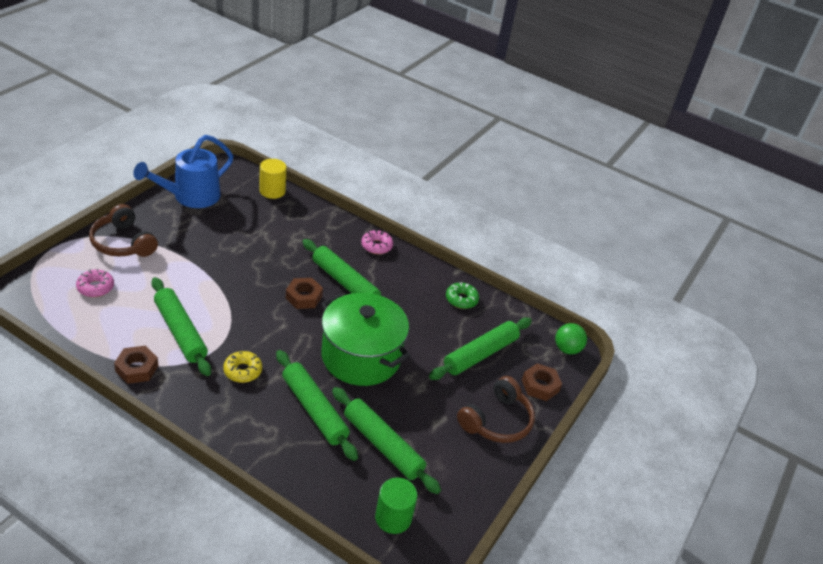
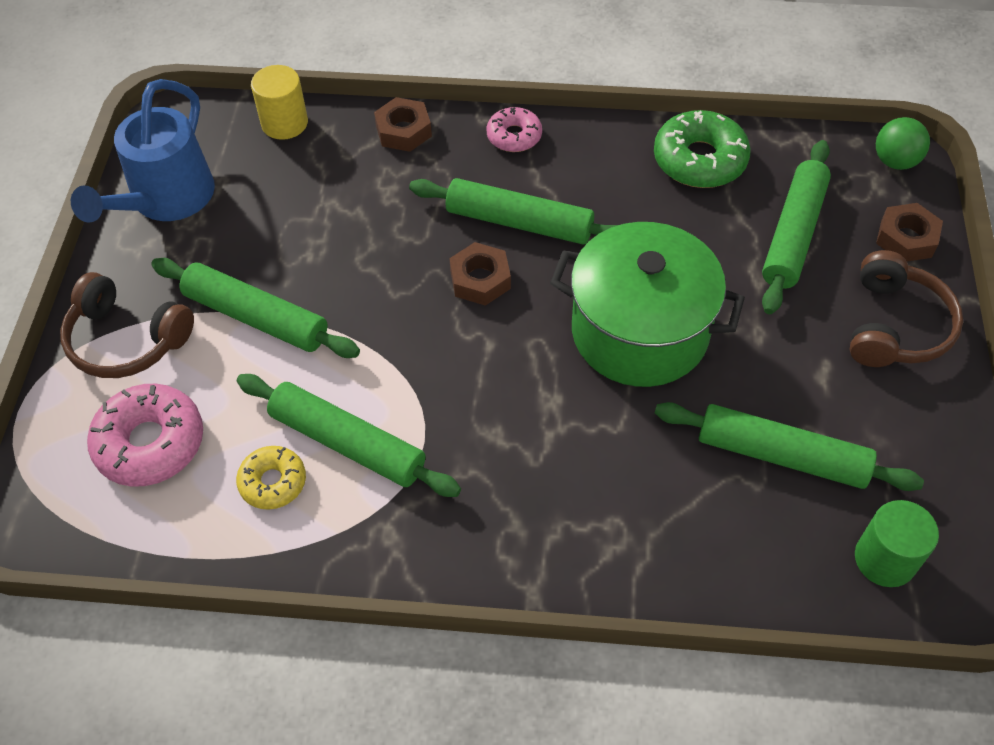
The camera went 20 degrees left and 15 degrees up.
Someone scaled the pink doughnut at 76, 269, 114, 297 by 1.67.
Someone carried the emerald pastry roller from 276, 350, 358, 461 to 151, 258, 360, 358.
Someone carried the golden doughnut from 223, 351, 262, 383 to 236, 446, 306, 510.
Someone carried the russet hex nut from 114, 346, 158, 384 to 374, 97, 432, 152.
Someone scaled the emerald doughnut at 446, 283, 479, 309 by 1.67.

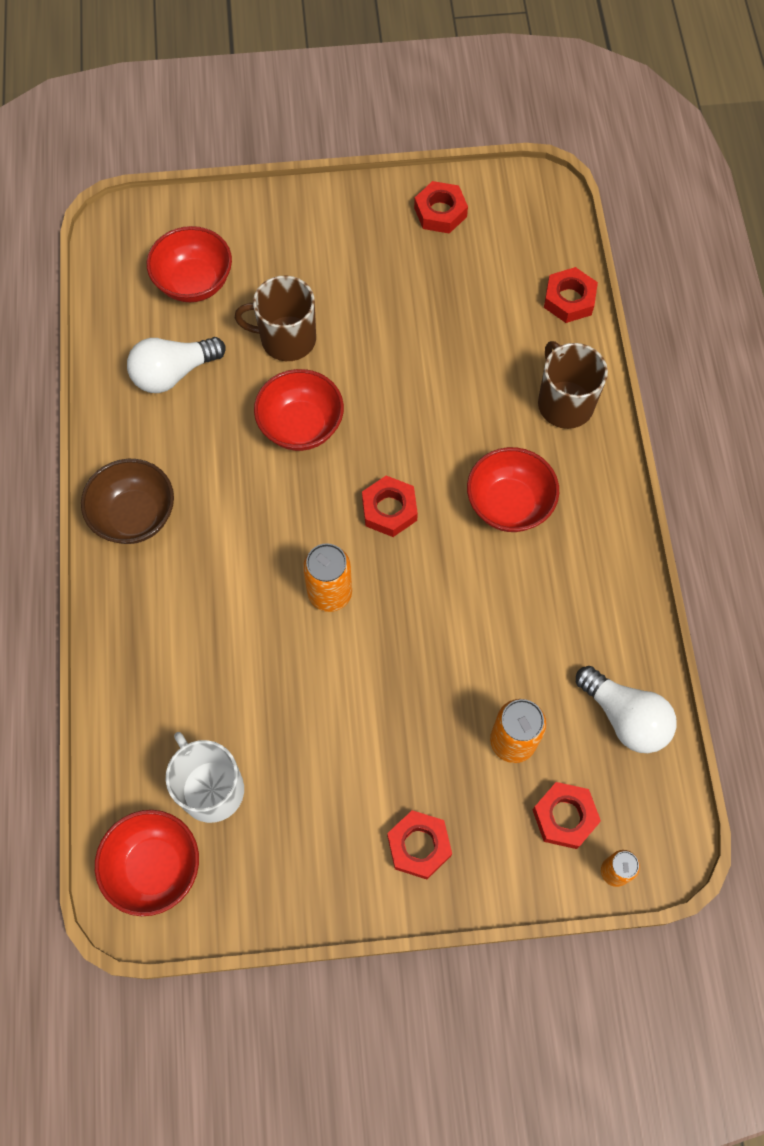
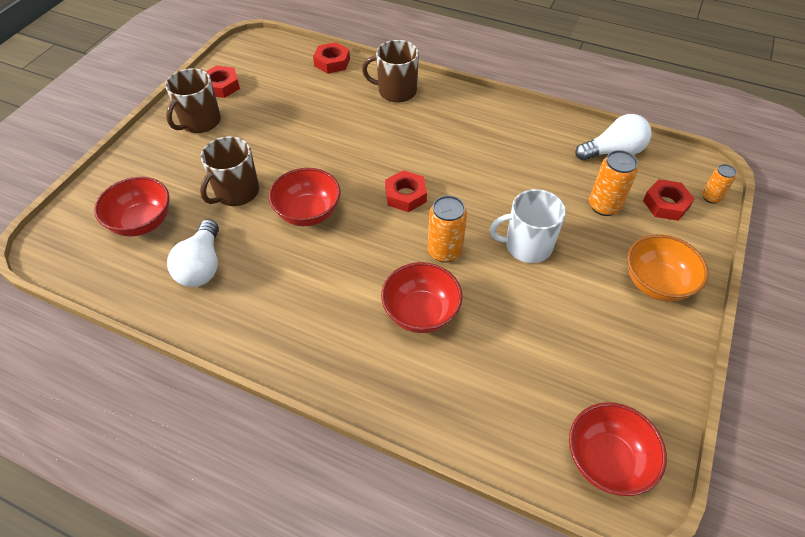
The camera went 60 degrees left and 15 degrees down.
Someone put down the russet tea mug at 165, 68, 221, 133.
Someone carried the red bowl from 467, 447, 559, 532 to 381, 262, 463, 333.
Someone carried the white tea mug from 166, 732, 244, 823 to 490, 189, 566, 263.
Someone swapped the red hex nut at 387, 810, 452, 879 for the bright orange bowl at 627, 234, 708, 302.
Someone took away the russet bowl at 81, 459, 174, 544.

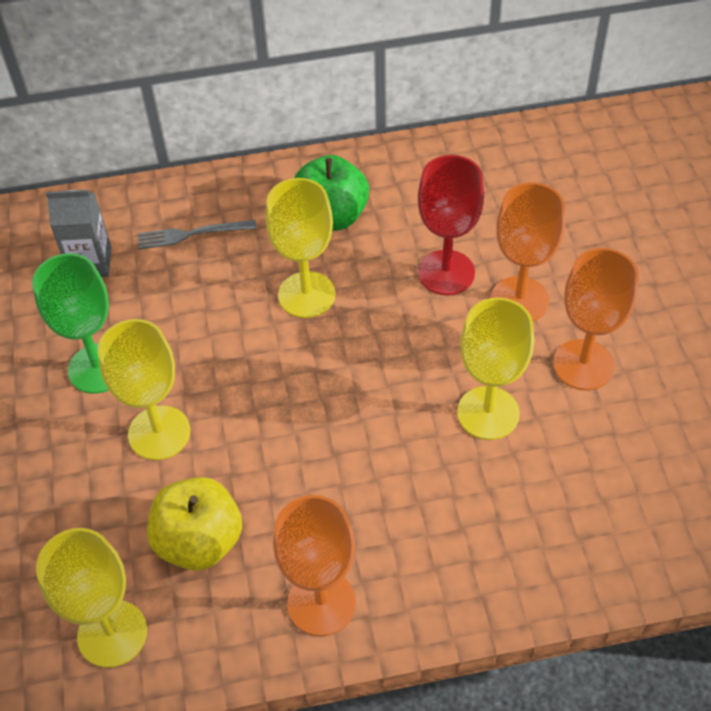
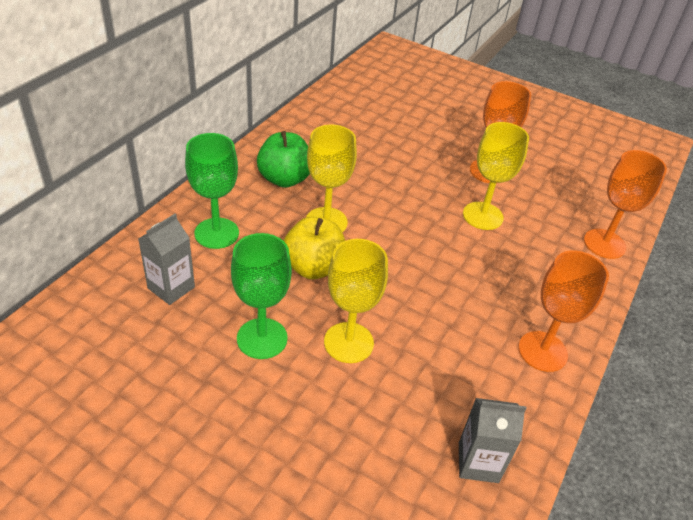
The camera went 55 degrees left and 10 degrees down.
Someone swapped the gray table fork at 138, 220, 257, 249 for the emerald goblet at 185, 133, 239, 249.
Someone carried the golden apple fruit from 147, 477, 242, 571 to 283, 217, 345, 279.
Someone swapped the golden goblet at 36, 528, 147, 668 for the gray juice carton at 459, 398, 527, 483.
Someone carried the bright orange goblet from 491, 182, 565, 321 to 584, 150, 667, 259.
Someone took away the red goblet at 418, 155, 484, 295.

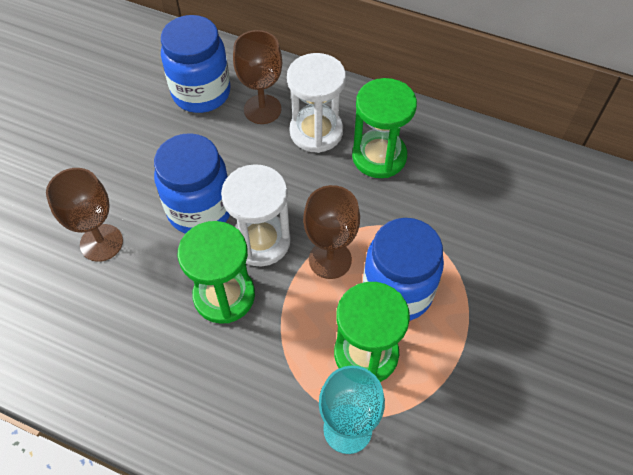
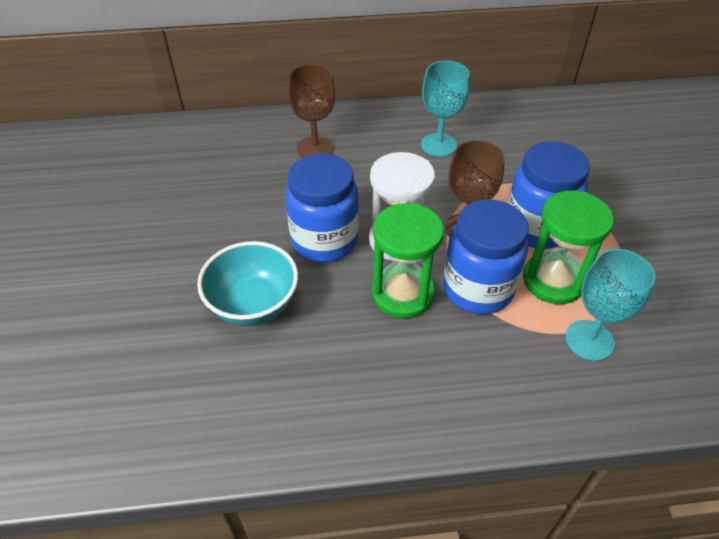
The camera went 30 degrees left and 10 degrees down.
Someone swapped the russet goblet at 46, 168, 123, 262 for the turquoise bowl at 197, 241, 298, 326.
Someone swapped the emerald sandglass at 352, 78, 417, 178 for the turquoise goblet at 421, 60, 470, 157.
Someone carried the cobalt jar from 161, 15, 230, 113 to 443, 199, 529, 314.
Someone took away the white sandglass at 287, 53, 346, 153.

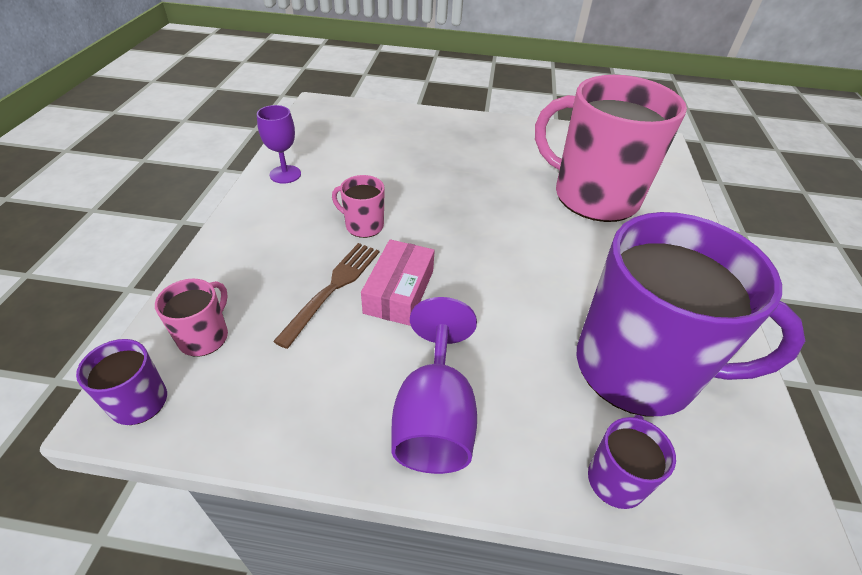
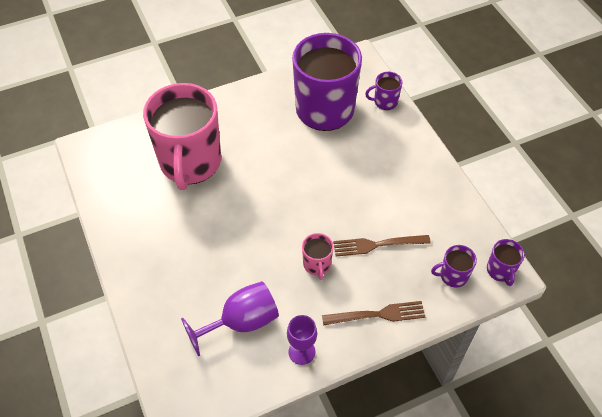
The camera went 120 degrees left and 10 degrees up.
Someone carried the purple goblet from 391, 297, 477, 474 to 181, 281, 279, 357.
Someone put down the russet table fork at 322, 301, 425, 326.
Someone repainted the pink tea mug at 155, 279, 228, 357, which became the purple tea mug at 431, 245, 477, 288.
Someone took away the pink box at 361, 239, 435, 326.

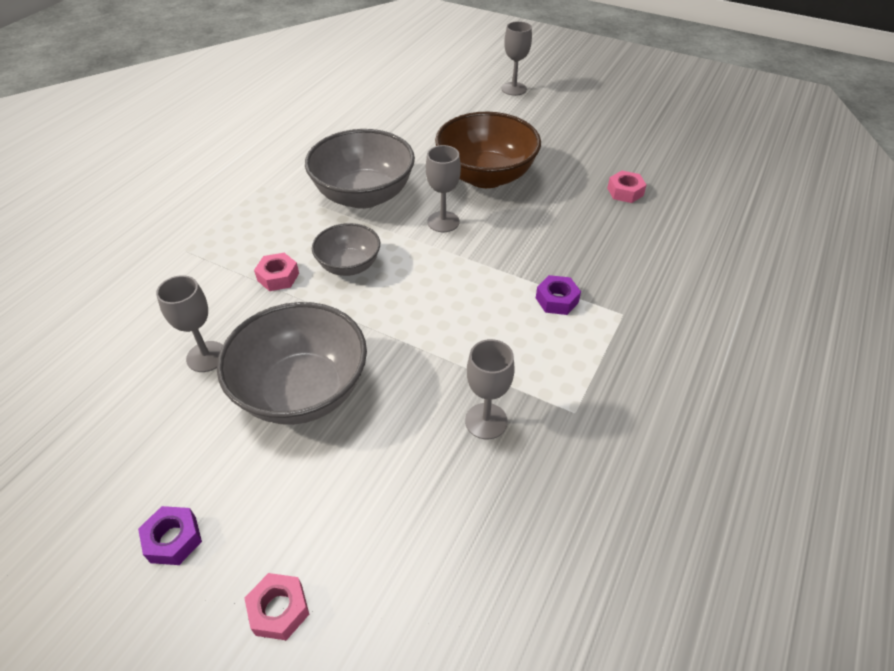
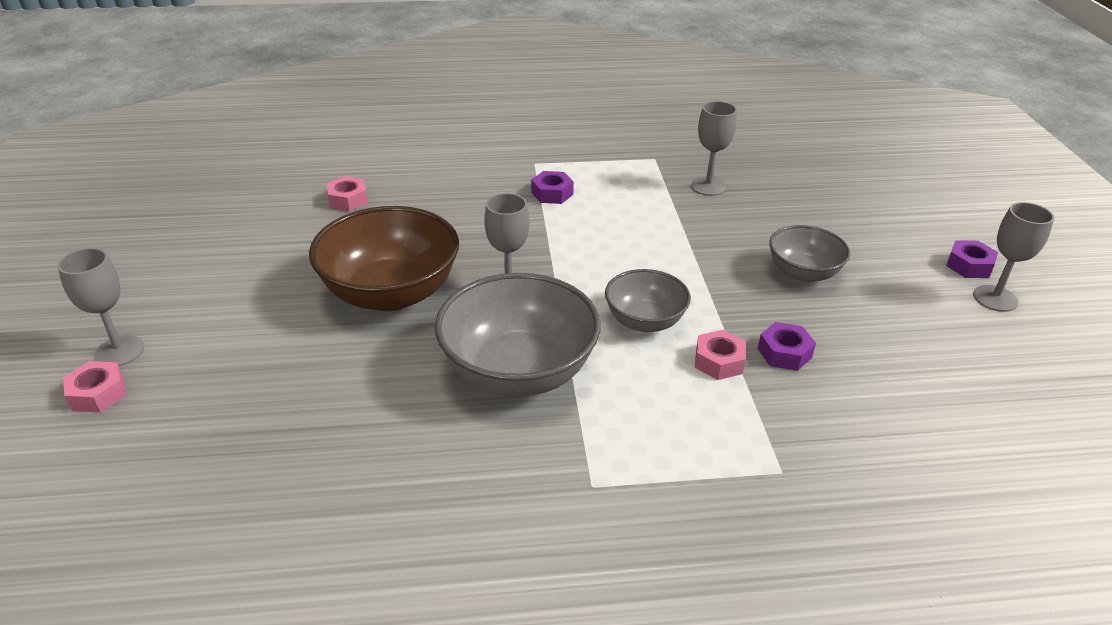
The camera went 125 degrees left and 10 degrees down.
Someone carried the pink hex nut from 245, 573, 309, 640 to 63, 361, 127, 413.
Someone put down the purple hex nut at 758, 322, 816, 371.
Someone scaled the gray bowl at 217, 302, 367, 425 by 0.57.
Someone carried the gray goblet from 156, 275, 223, 372 to 973, 202, 1054, 312.

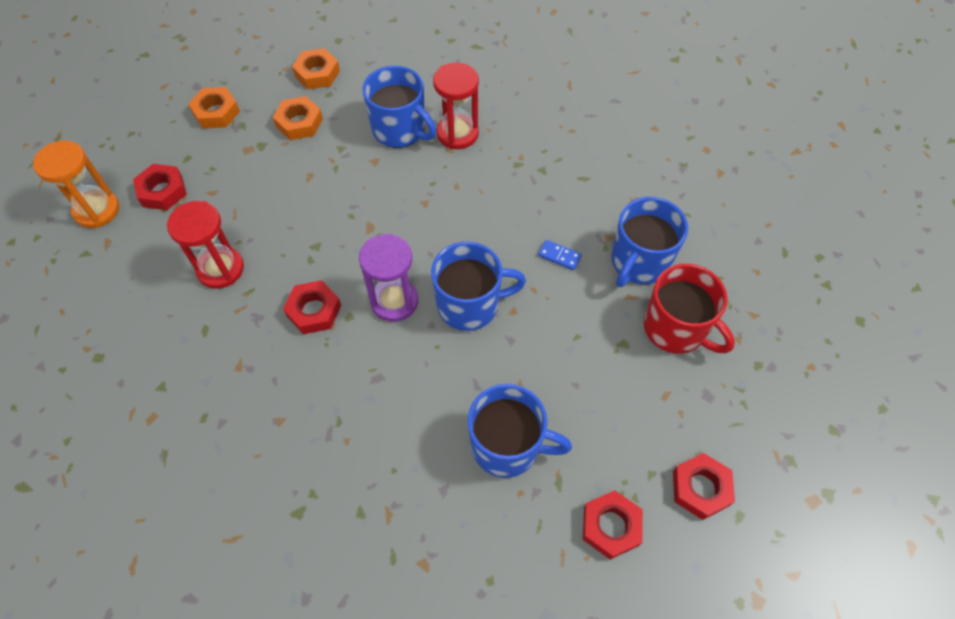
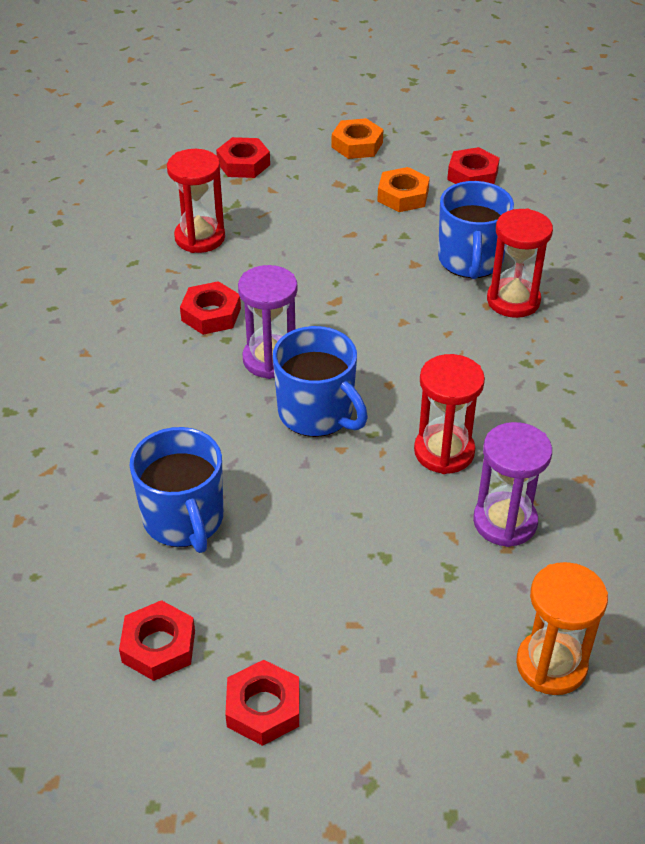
The camera went 55 degrees right and 15 degrees down.
Someone swapped the cobalt domino at 538, 240, 582, 270 for the red sandglass at 414, 354, 485, 474.
Someone repainted the bright orange hex nut at 292, 48, 340, 89, which became the red hex nut at 447, 147, 500, 184.
Someone swapped the cobalt tea mug at 612, 197, 688, 287 for the purple sandglass at 473, 422, 552, 547.
Someone carried the bright orange sandglass from 33, 141, 119, 228 to 516, 562, 608, 695.
Someone took away the red tea mug at 644, 264, 735, 354.

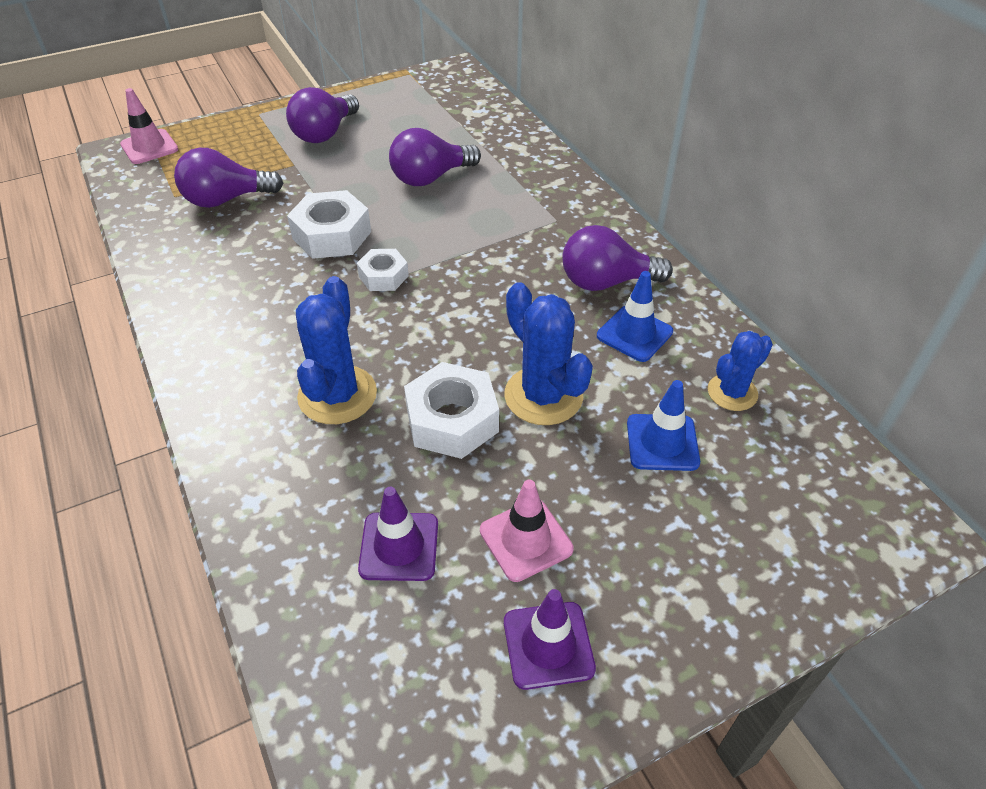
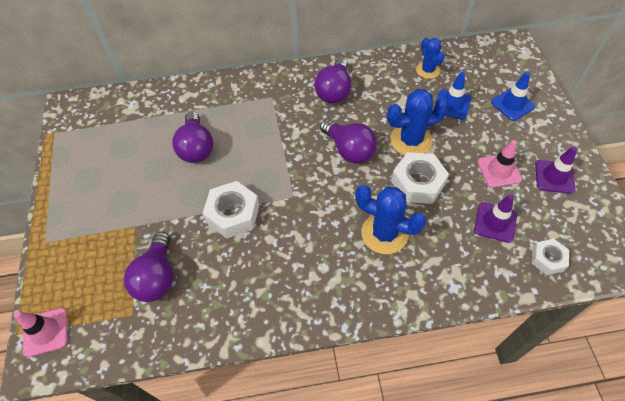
The camera went 70 degrees left and 10 degrees up.
Someone carried the purple bulb from 286, 87, 359, 143 to 320, 119, 377, 164.
Someone carried the cobalt traffic cone from 597, 271, 673, 362 to 491, 72, 535, 121.
Someone carried the white hex nut from 357, 249, 409, 291 to 531, 238, 569, 275.

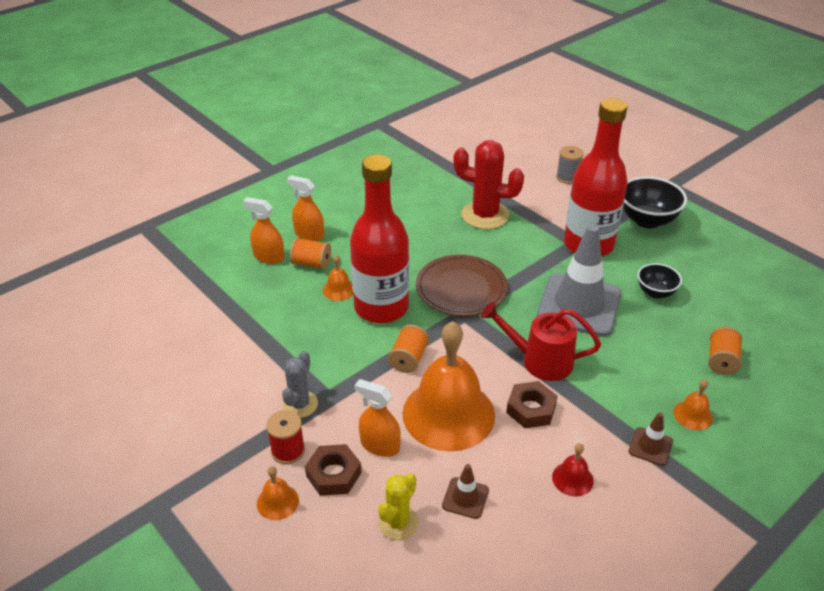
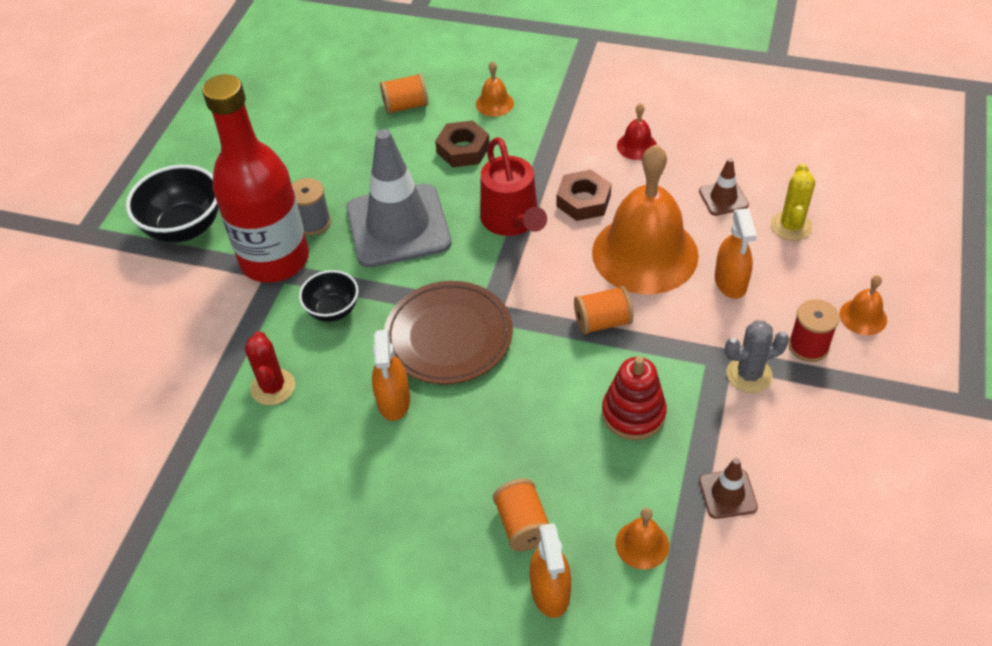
The camera went 120 degrees left and 10 degrees up.
Someone scaled the red prickly plant at 453, 140, 524, 229 by 0.58.
Someone carried the gray bobbin from 556, 146, 584, 184 to 292, 178, 331, 235.
Someone carried the ebony bowl from 637, 263, 682, 299 to 299, 270, 358, 322.
Someone carried the bright orange sprayer from 287, 175, 324, 241 to 372, 329, 410, 421.
Someone carried the russet hex nut from 305, 444, 361, 496 to 435, 120, 490, 167.
Someone put down the red ring stacker at 602, 356, 667, 440.
Someone carried the bright orange bell from 323, 255, 353, 301 to 616, 508, 669, 570.
Someone carried the russet traffic cone from 629, 412, 673, 466 to 699, 458, 758, 519.
Someone rotated the golden prickly plant at 378, 473, 419, 540 by 75 degrees counterclockwise.
Someone took away the red flask at 350, 154, 409, 323.

